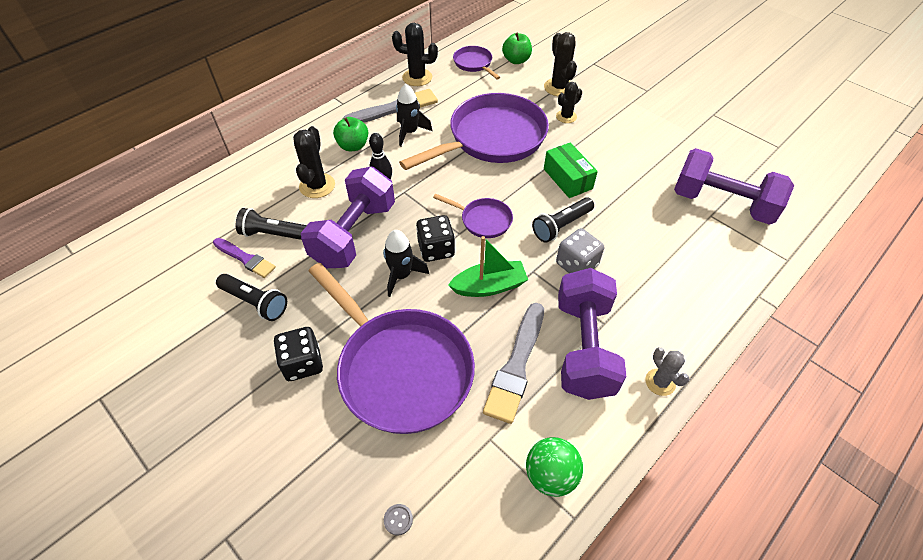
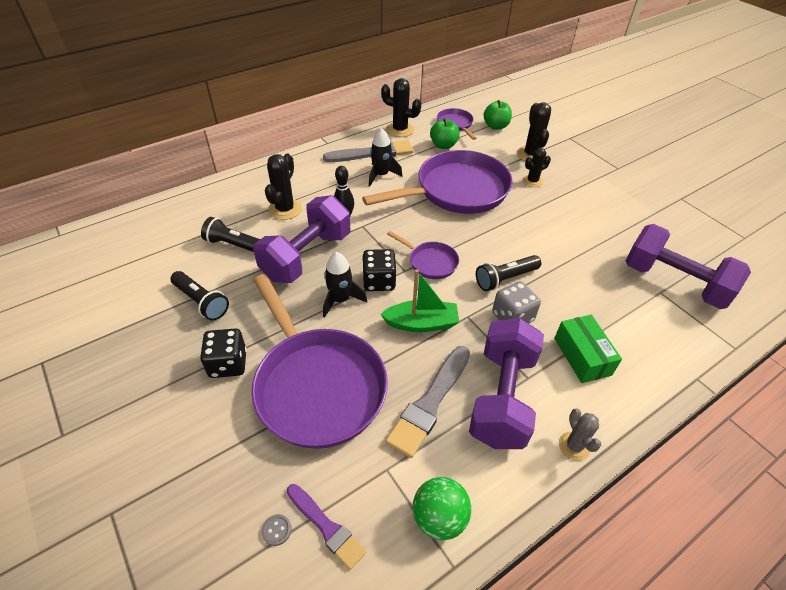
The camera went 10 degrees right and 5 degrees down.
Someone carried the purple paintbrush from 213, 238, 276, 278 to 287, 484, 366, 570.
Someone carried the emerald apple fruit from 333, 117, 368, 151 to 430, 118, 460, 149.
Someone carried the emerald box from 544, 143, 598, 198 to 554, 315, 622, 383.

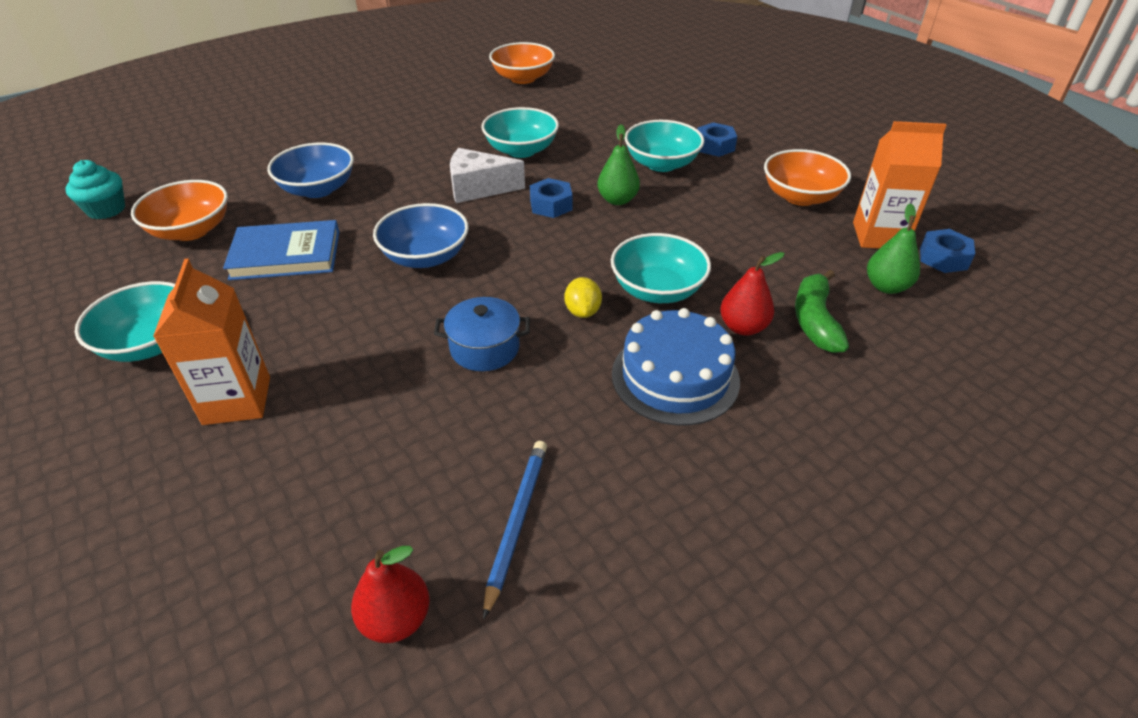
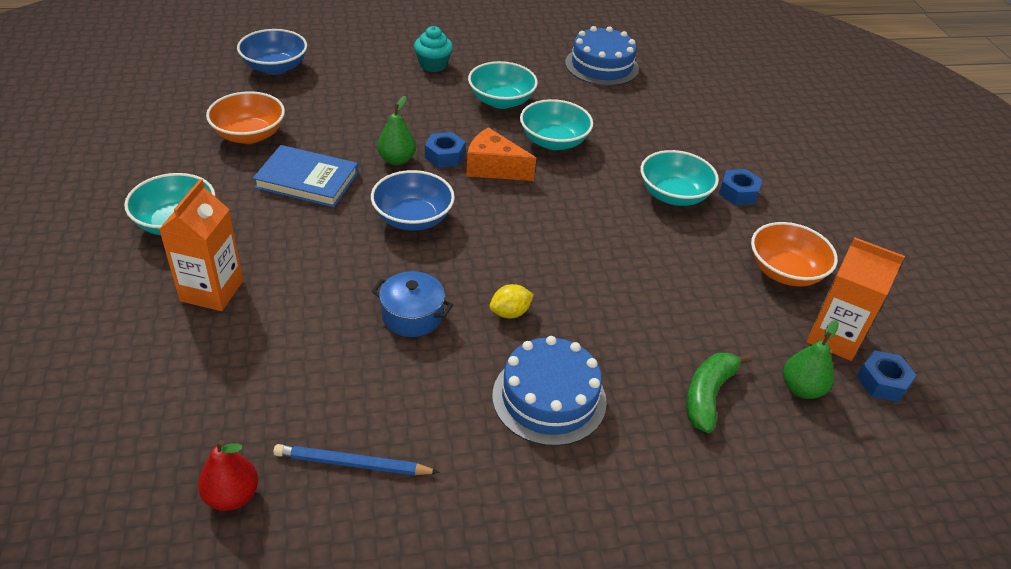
The camera went 20 degrees right and 0 degrees up.
Someone carried the cobalt bowl from 267, 142, 354, 198 to 237, 29, 307, 75.
Someone rotated the cobalt lead pencil at 483, 441, 547, 619 by 120 degrees counterclockwise.
Someone carried the emerald pear fruit from 597, 124, 640, 205 to 377, 96, 416, 165.
Someone carried the turquoise fairy cake from 65, 160, 125, 219 to 414, 26, 453, 72.
Someone carried the cobalt hex nut from 530, 178, 573, 218 to 425, 132, 466, 168.
Someone repainted the white piece of cheese at 450, 148, 525, 203, which became the bright orange piece of cheese at 466, 127, 536, 181.
Someone carried the turquoise bowl from 611, 233, 711, 303 to 468, 61, 538, 109.
Someone rotated the golden toy lemon at 564, 277, 602, 318 by 45 degrees clockwise.
Someone swapped the bright orange bowl at 489, 42, 555, 84 for the cobalt layer cake at 565, 26, 639, 86.
Someone took away the red pear fruit at 720, 252, 785, 335.

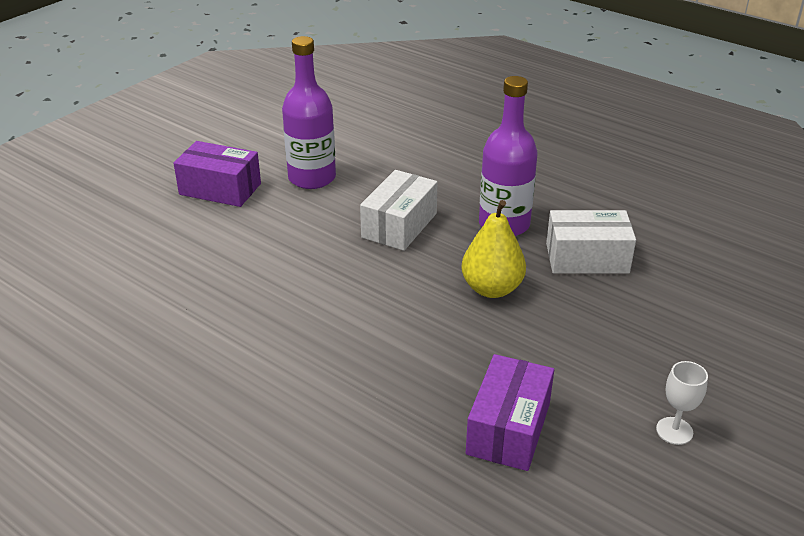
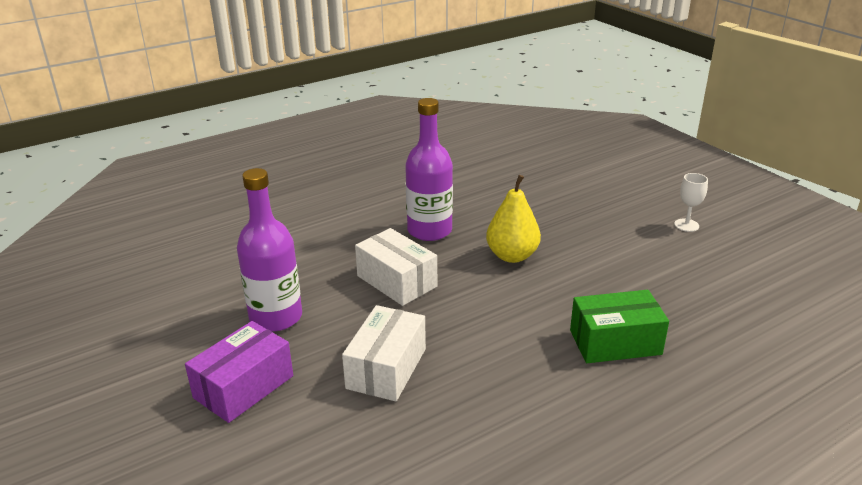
The camera went 70 degrees left and 5 degrees down.
Someone carried the white box from 546, 210, 636, 274 to 342, 305, 426, 401.
Someone put down the emerald box at 570, 290, 669, 363.
Someone took away the purple box at 466, 354, 554, 471.

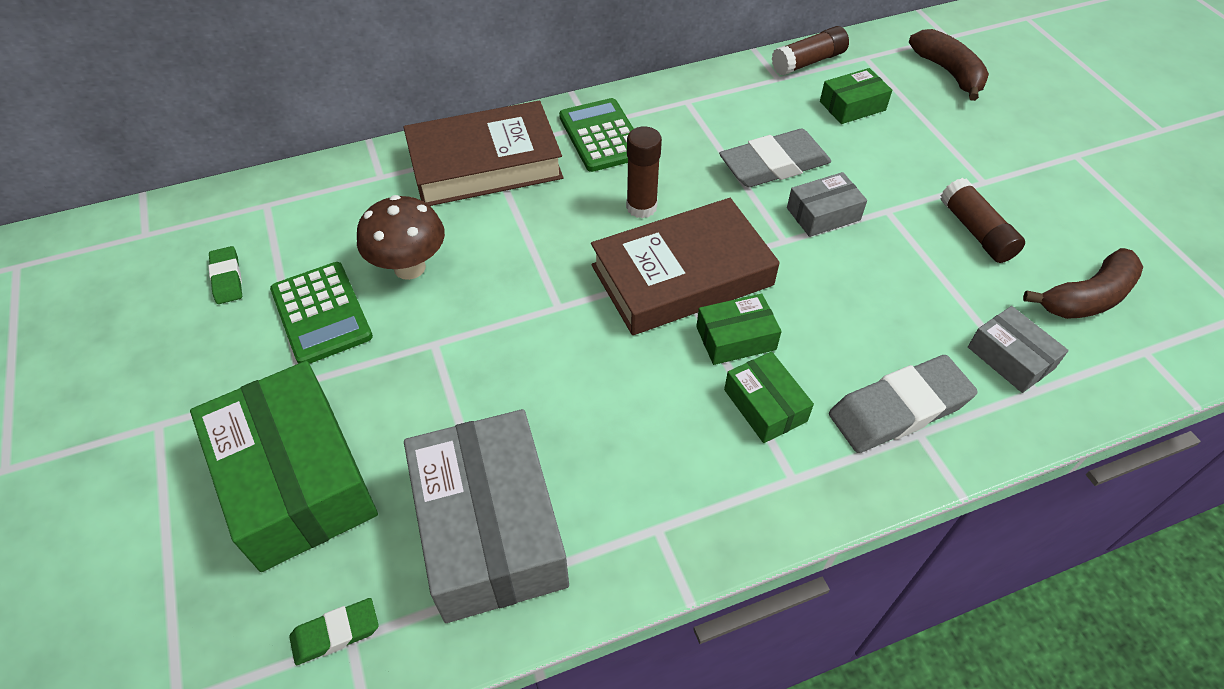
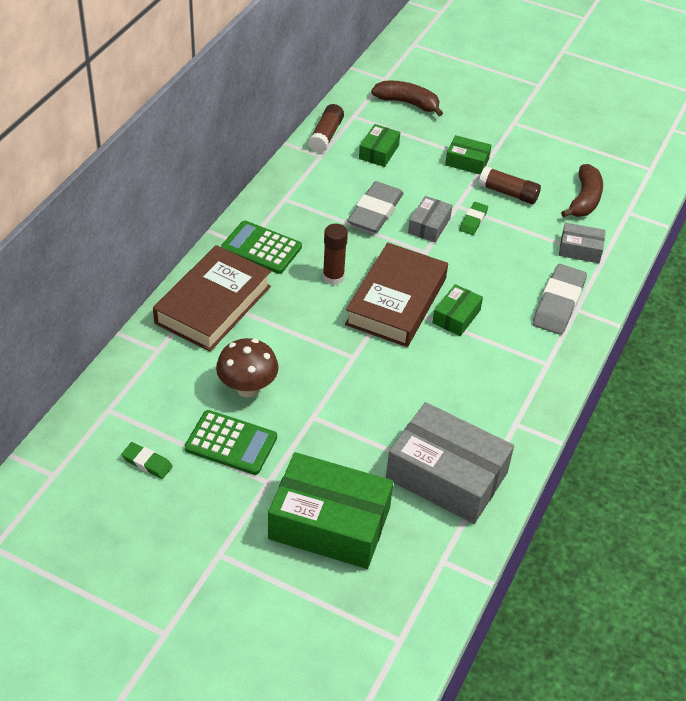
The camera went 45 degrees left and 5 degrees down.
Someone carried the emerald box from 724, 352, 814, 443 to 445, 135, 492, 175.
Someone carried the emerald eraser from 289, 598, 379, 665 to 460, 202, 488, 235.

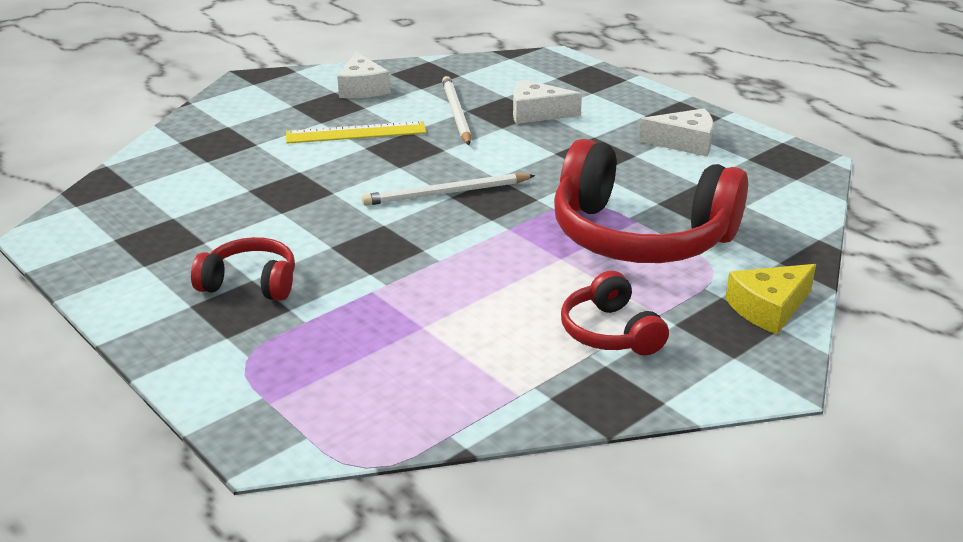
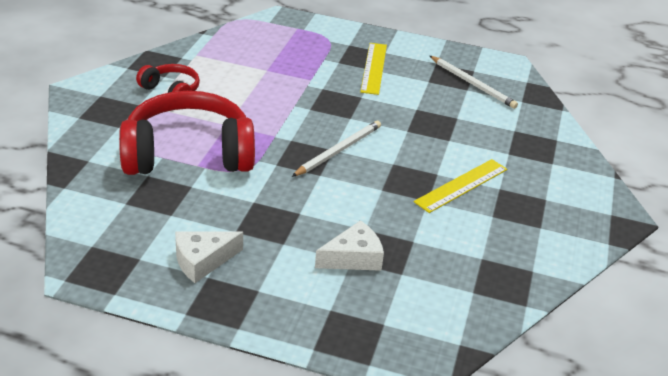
The camera went 145 degrees right and 5 degrees up.
Someone swapped the red headphones at 191, 237, 295, 301 for the golden straightedge at 360, 43, 387, 95.
Someone carried the white lead pencil from 442, 76, 471, 145 to 430, 56, 518, 109.
Someone took away the white piece of cheese at 337, 52, 390, 98.
Someone took away the golden piece of cheese at 725, 264, 816, 334.

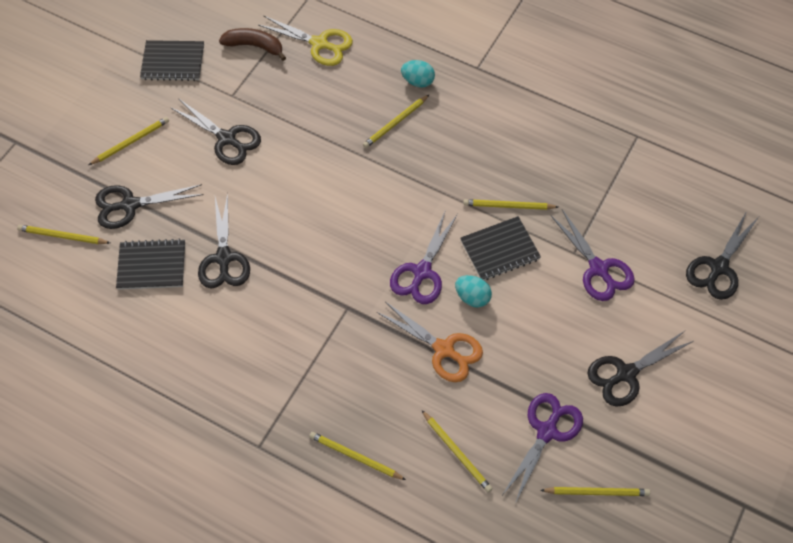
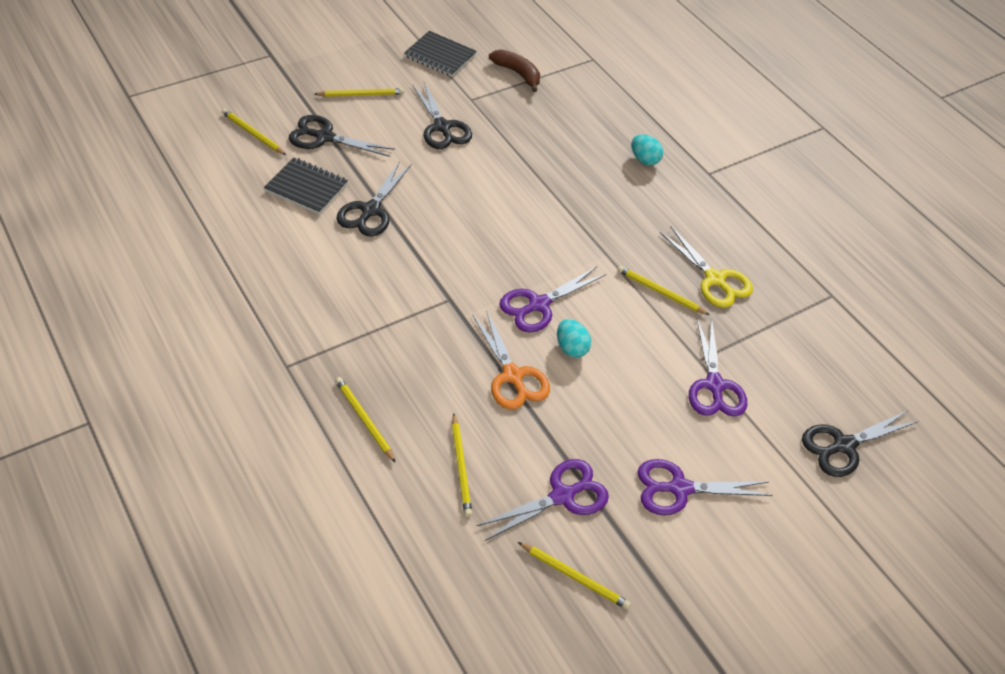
The camera went 25 degrees right and 10 degrees down.
Someone repainted the ebony pair of scissors at 587, 331, 694, 407, which became the purple pair of scissors at 638, 459, 773, 515.
Someone carried the golden pair of scissors from 258, 15, 353, 66 to 660, 226, 753, 308.
Someone took away the golden lead pencil at 363, 94, 430, 148.
Someone took away the ebony notepad at 460, 216, 541, 280.

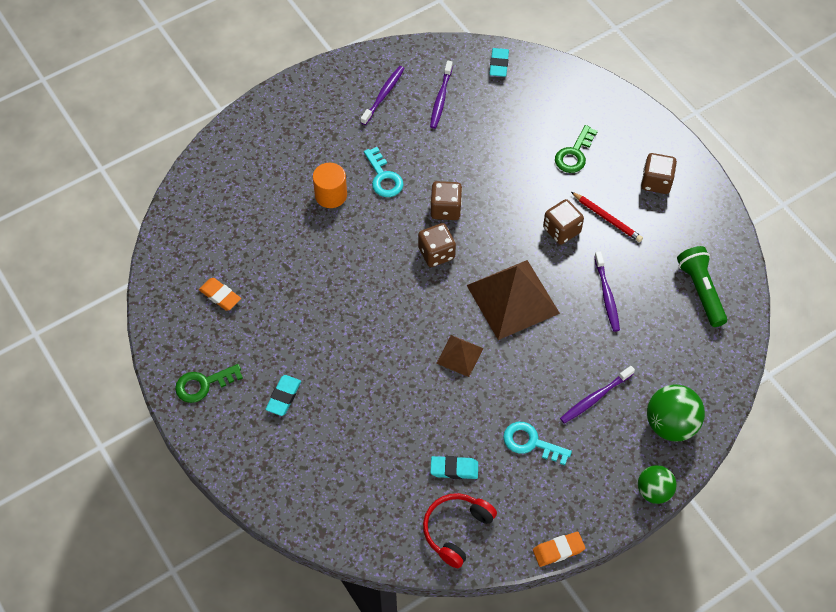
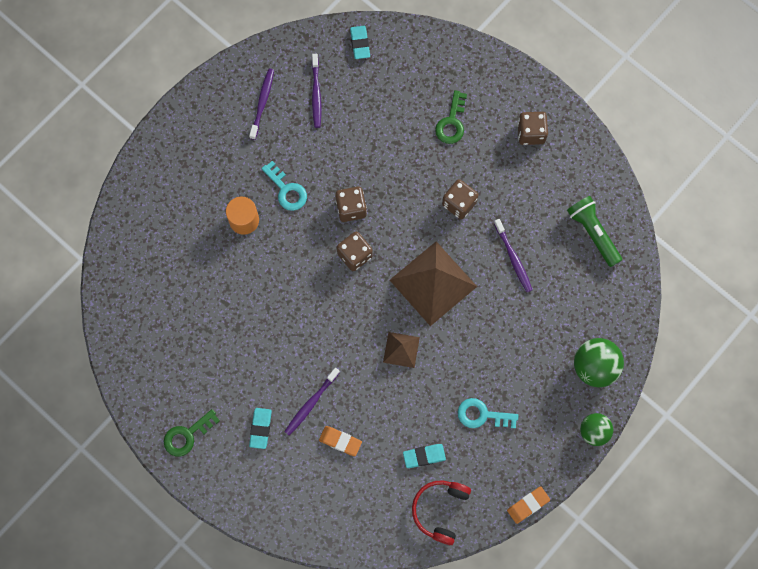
The camera went 15 degrees left and 15 degrees up.
Someone carried the purple dental brush from 560, 366, 635, 424 to 284, 368, 340, 435.
Someone carried the bright orange eraser from 199, 278, 241, 311 to 319, 426, 362, 456.
Someone took away the red lead pencil at 571, 192, 643, 242.

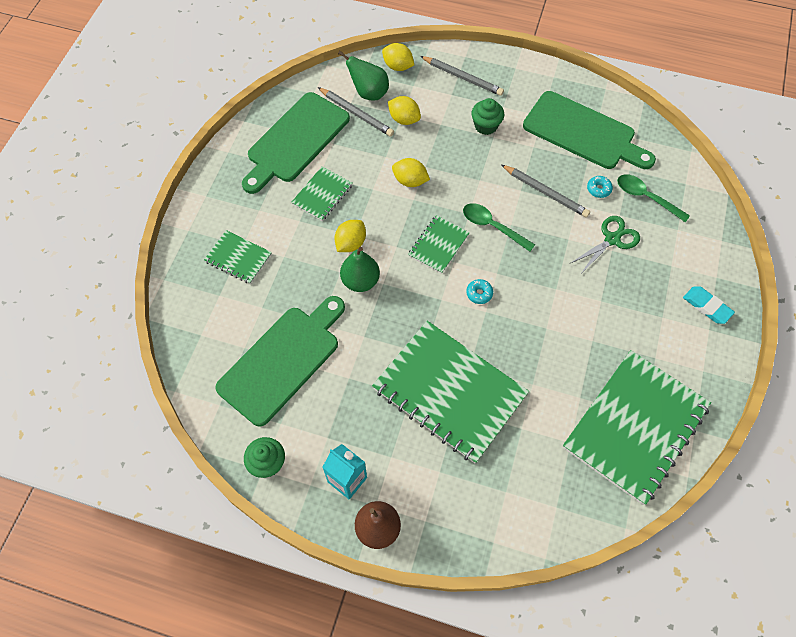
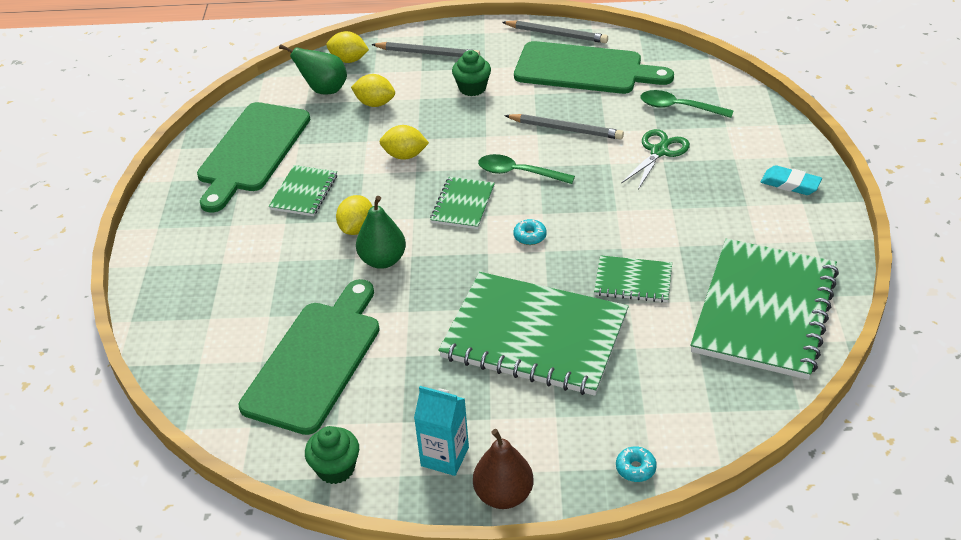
The camera went 15 degrees left and 20 degrees down.
Someone carried the gray lead pencil from 318, 87, 394, 137 to 502, 20, 608, 43.
Someone carried the emerald notepad from 204, 230, 272, 284 to 594, 255, 672, 302.
Someone carried the turquoise doughnut from 587, 176, 613, 198 to 616, 446, 657, 482.

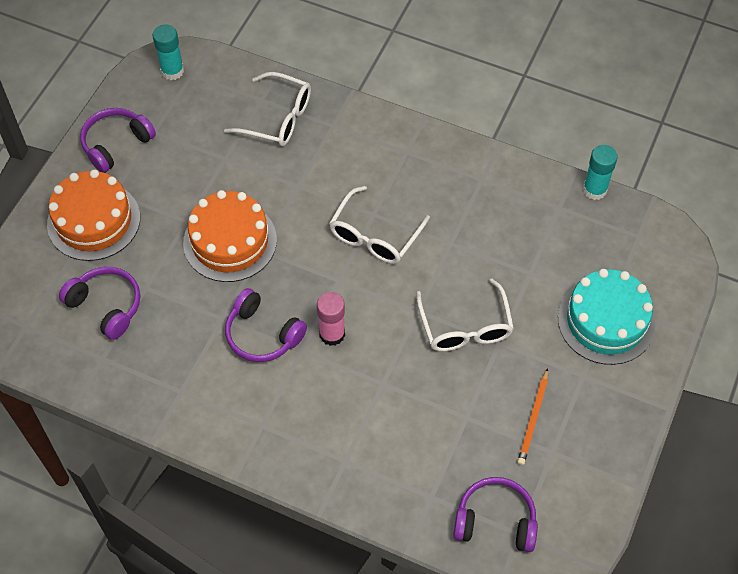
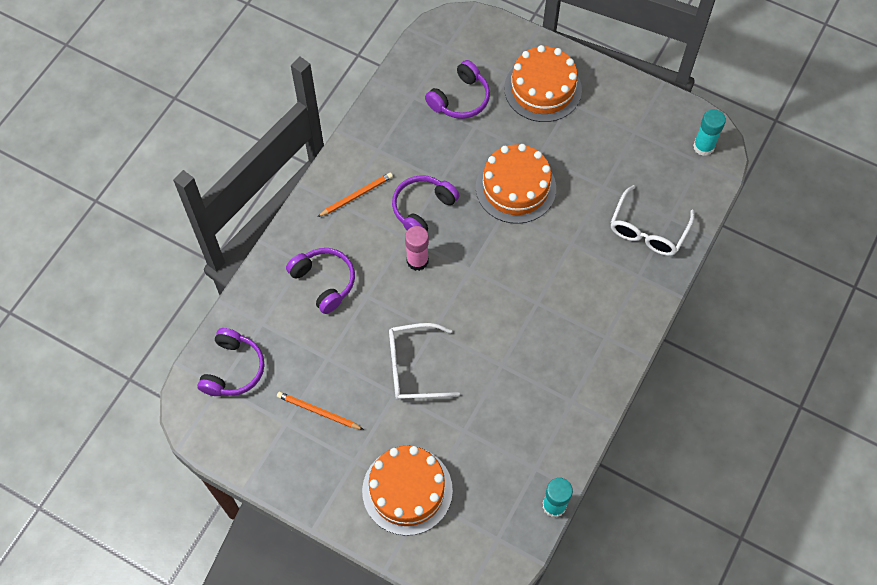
The camera went 95 degrees right and 5 degrees up.
Someone carried the purple headphones from 80, 108, 156, 173 to 286, 248, 355, 314.
Someone put down the bright orange lead pencil at 317, 173, 393, 217.
Someone repainted the turquoise layer cake at 558, 269, 655, 365, which became the bright orange layer cake at 362, 446, 453, 536.
Someone took away the white spectacles at 329, 186, 430, 264.

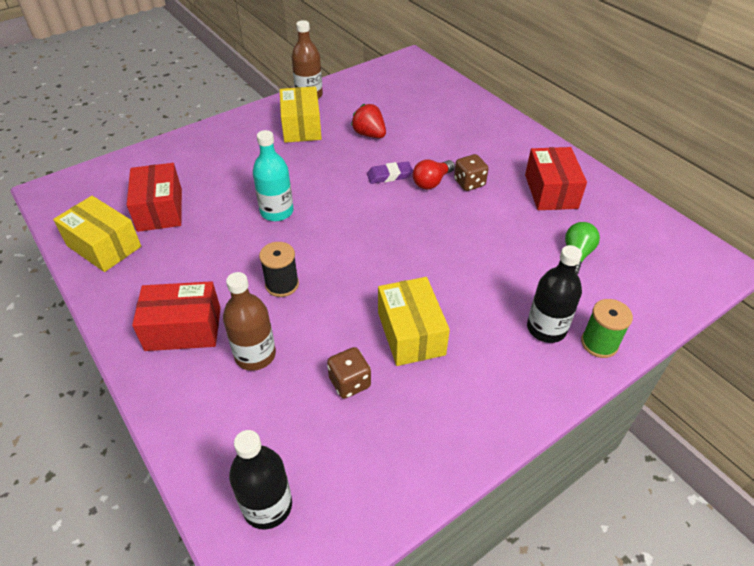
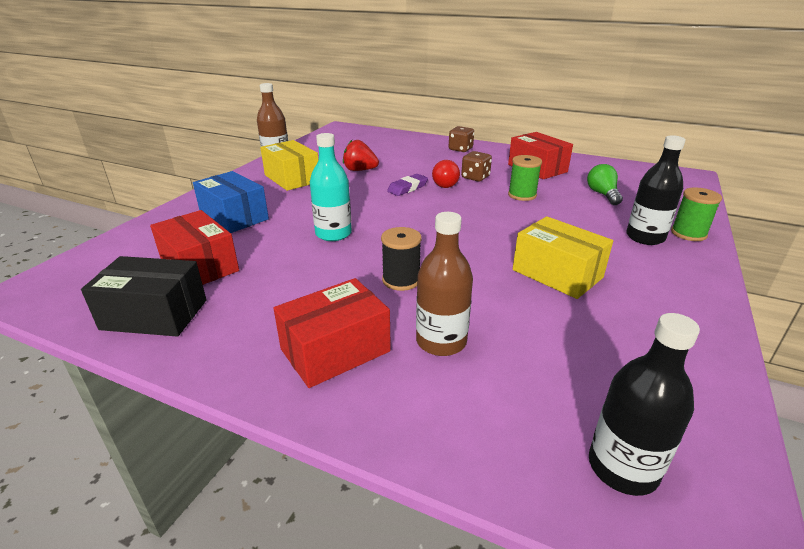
The camera went 30 degrees left and 15 degrees down.
Someone repainted the golden box at 53, 196, 141, 272, which became the ebony box at 81, 256, 207, 337.
Someone put down the cobalt box at 193, 171, 269, 233.
Someone carried the russet game die from 327, 347, 371, 399 to 449, 126, 474, 152.
Someone put down the emerald bobbin at 508, 155, 542, 201.

